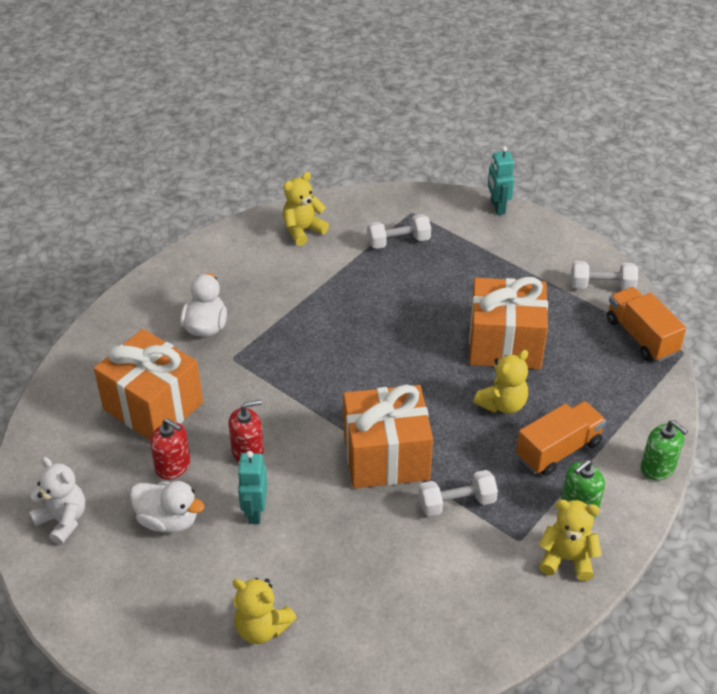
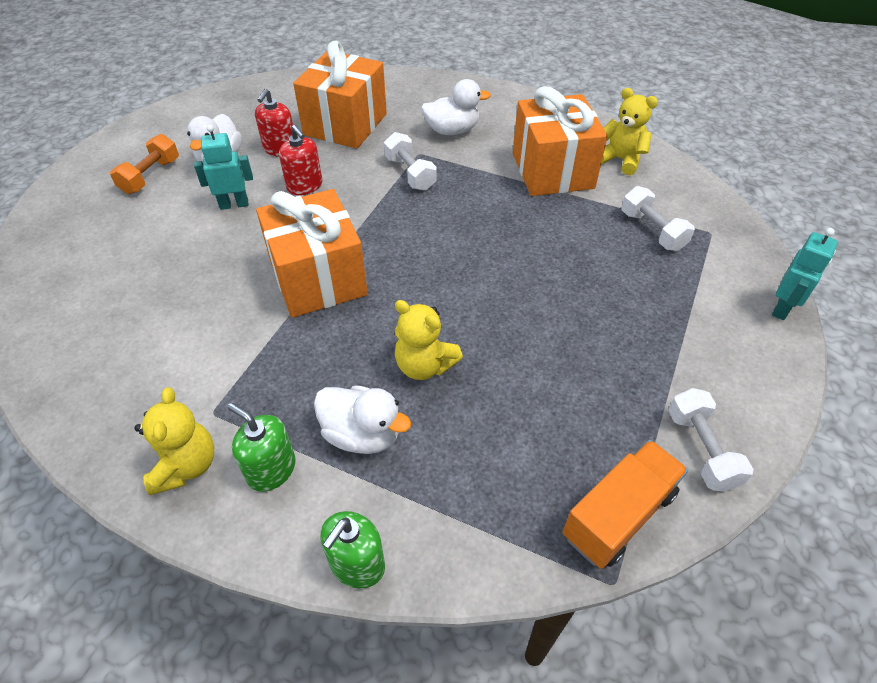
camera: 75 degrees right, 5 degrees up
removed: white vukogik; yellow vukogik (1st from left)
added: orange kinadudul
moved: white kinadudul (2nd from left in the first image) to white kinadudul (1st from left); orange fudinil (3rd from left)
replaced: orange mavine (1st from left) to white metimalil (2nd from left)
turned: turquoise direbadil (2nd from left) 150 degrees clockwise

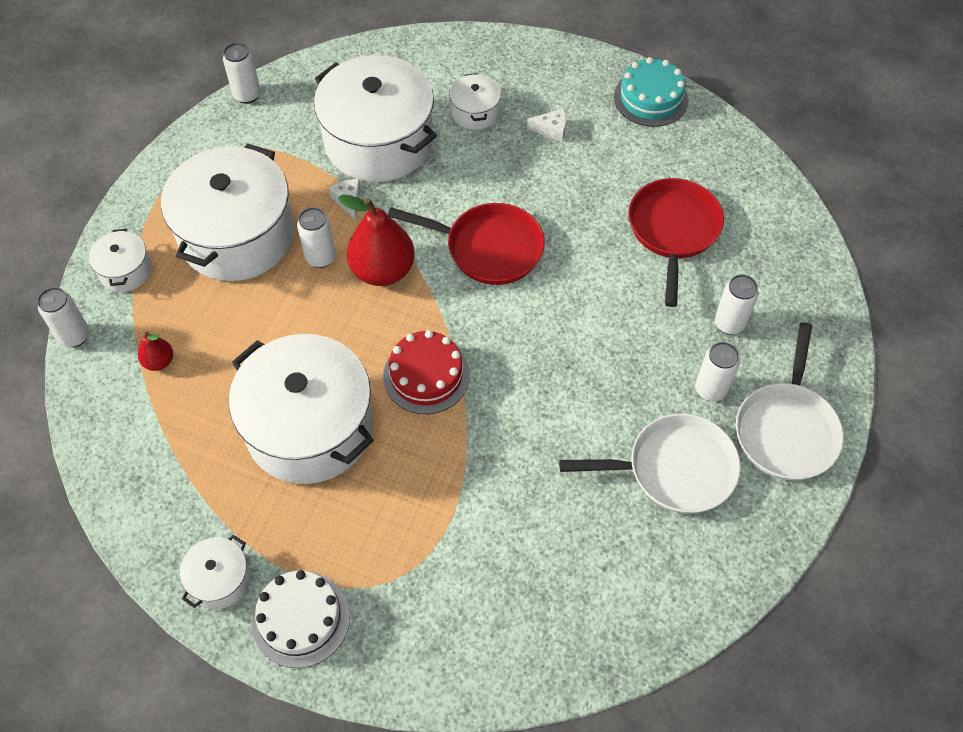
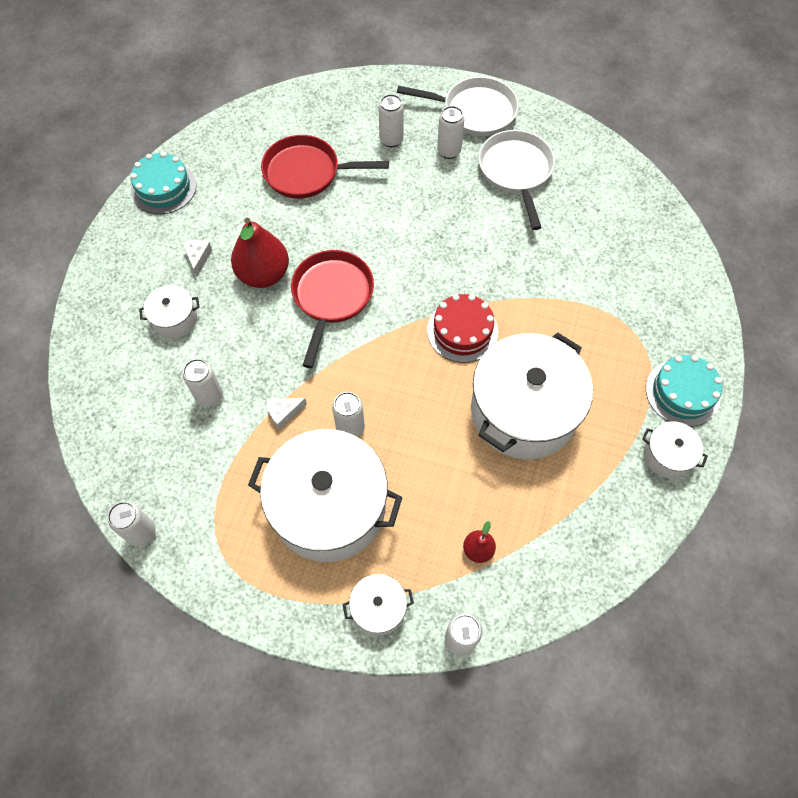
camera: 95 degrees left, 5 degrees up
moved: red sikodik (2nd from left in the first image) to red sikodik (1st from left)
replaced: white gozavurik (5th from left) to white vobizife (2nd from left)
recoloured: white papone to turquoise papone (2nd from left)

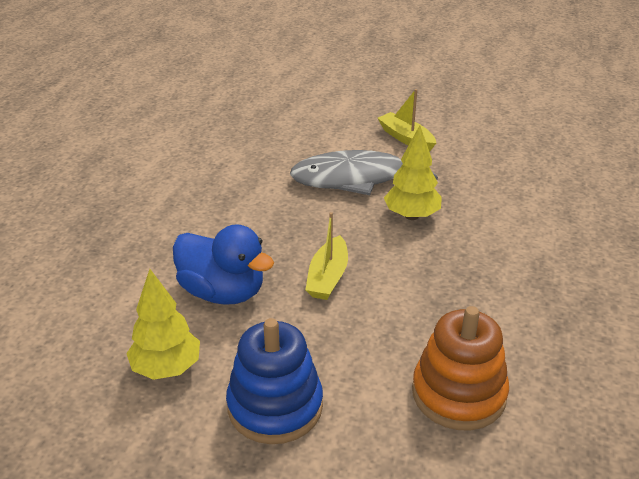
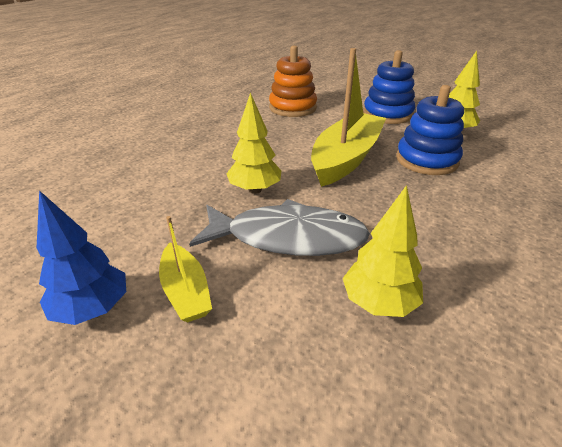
camera: 165 degrees left, 0 degrees up
added: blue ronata; yellow ronata (2nd from left)
replaced: blue metimalil to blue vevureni (2nd from left)
resized: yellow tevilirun (1st from left in the first image) x1.94

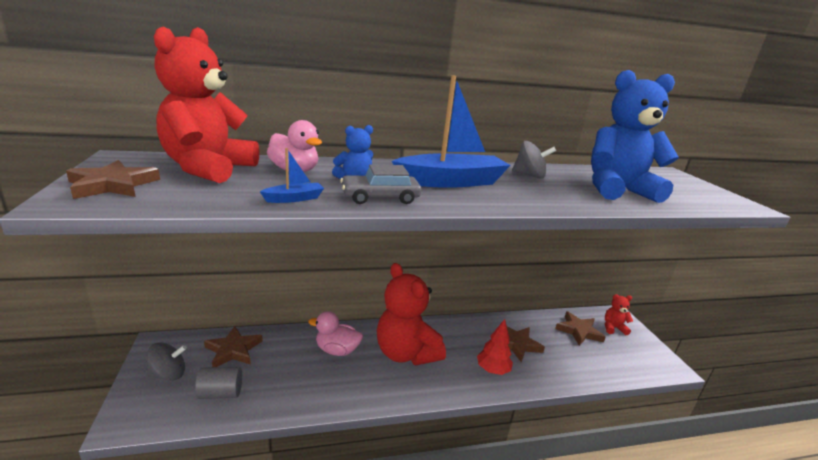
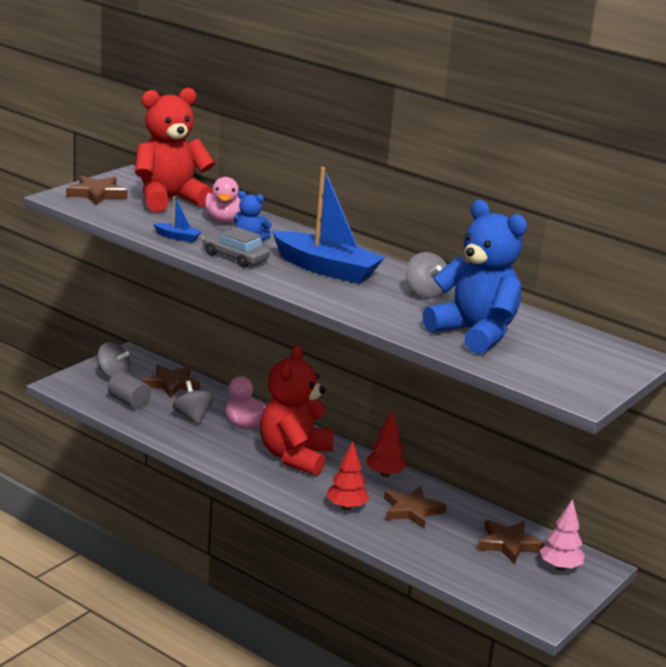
camera: 50 degrees right, 0 degrees up
added: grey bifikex (2nd from left); red ronata (2nd from left)
replaced: red vukogik (3rd from left) to pink ronata

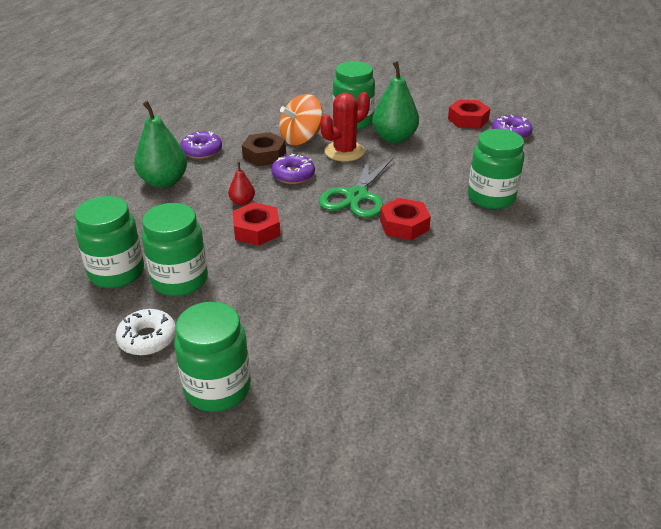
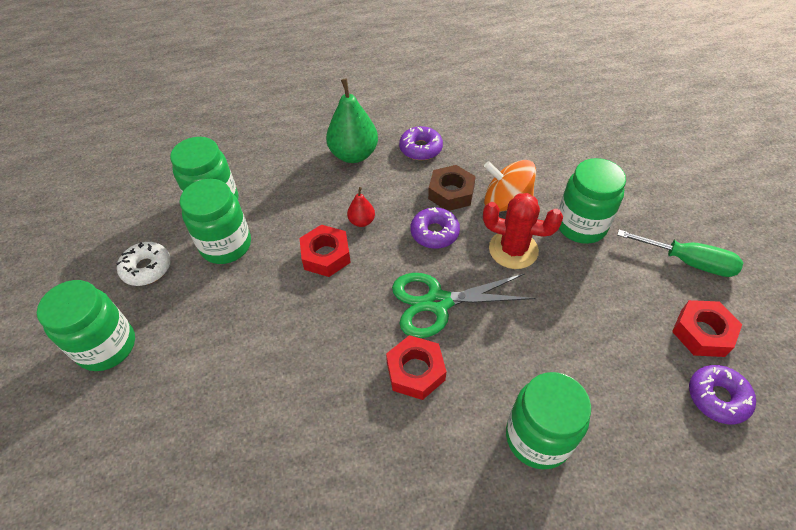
camera: 60 degrees right, 15 degrees up
removed: green sikodik (2nd from left)
added: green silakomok

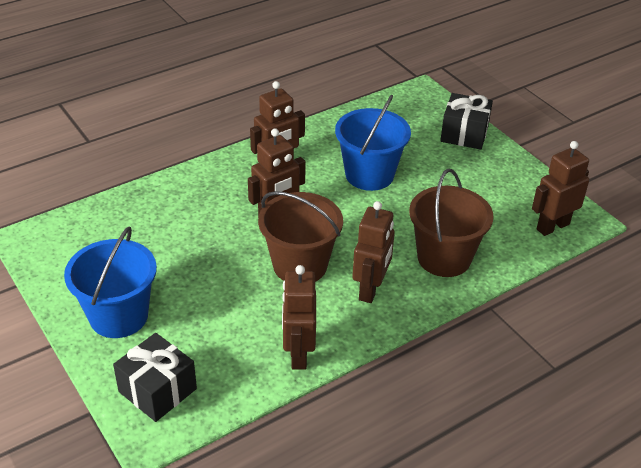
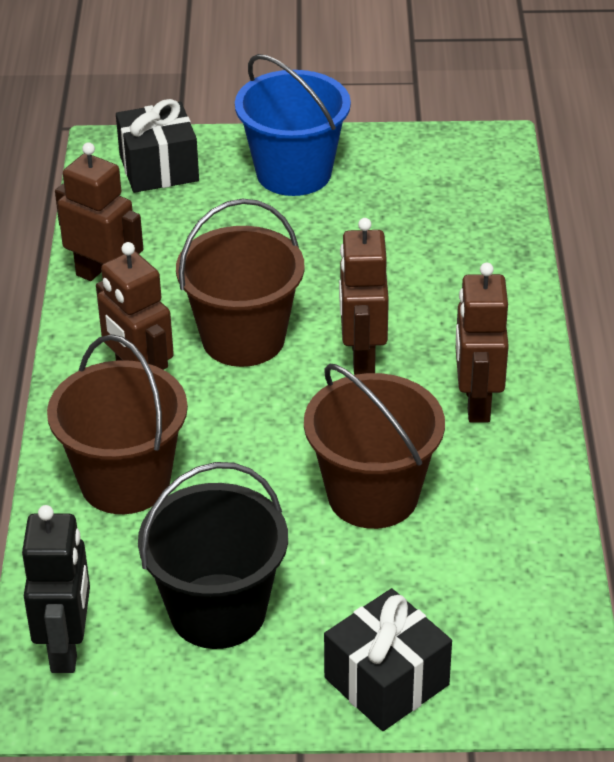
camera: 125 degrees right, 0 degrees up
added: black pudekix
recoloured: blue pudekix (2nd from left) to brown pudekix (3rd from left); brown direbadil (5th from left) to black direbadil

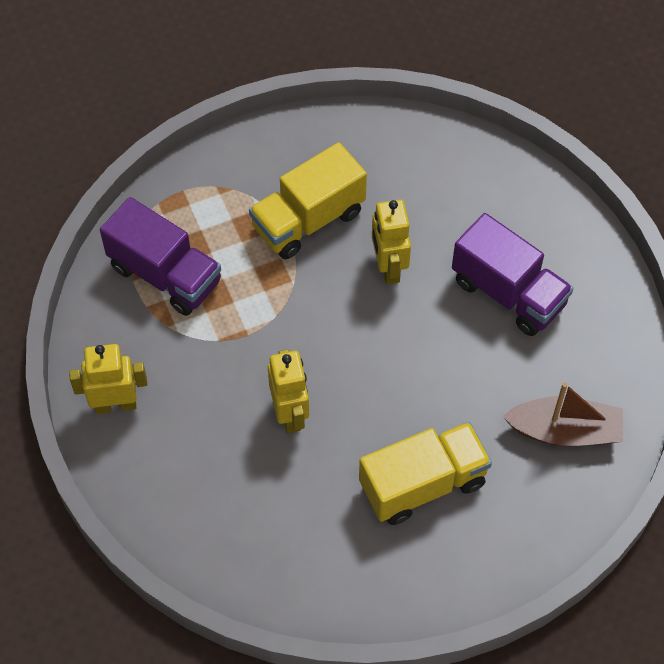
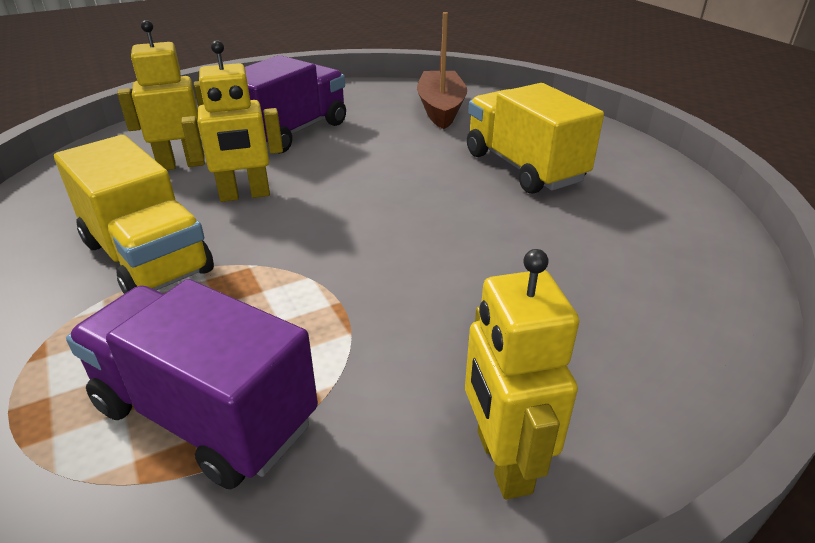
camera: 95 degrees left, 25 degrees down
moved: yellow direbadil (2nd from left in the first image) to yellow direbadil (1st from left)
turned: purple mavine (1st from left) 90 degrees counterclockwise

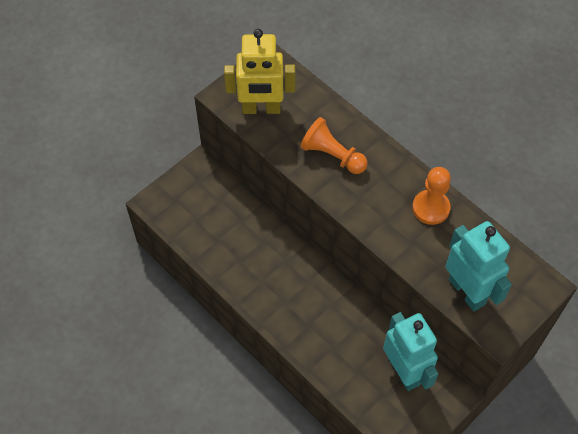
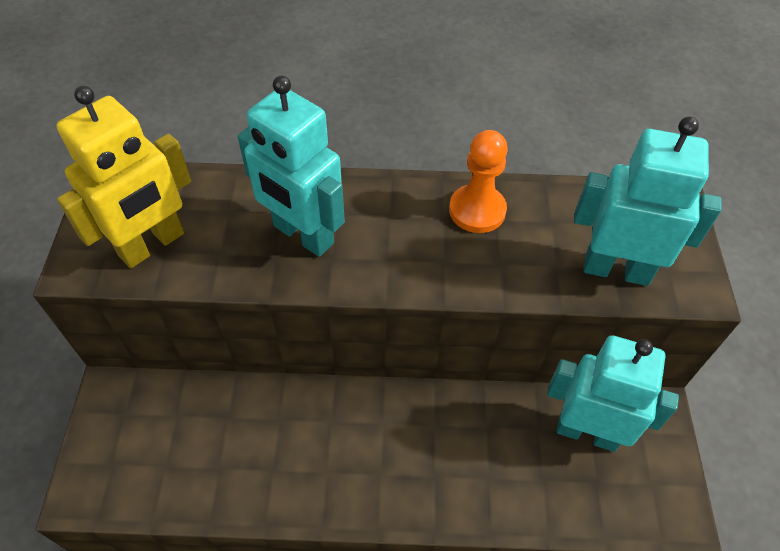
camera: 45 degrees left, 5 degrees down
replaced: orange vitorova (1st from left) to turquoise direbadil (1st from left)

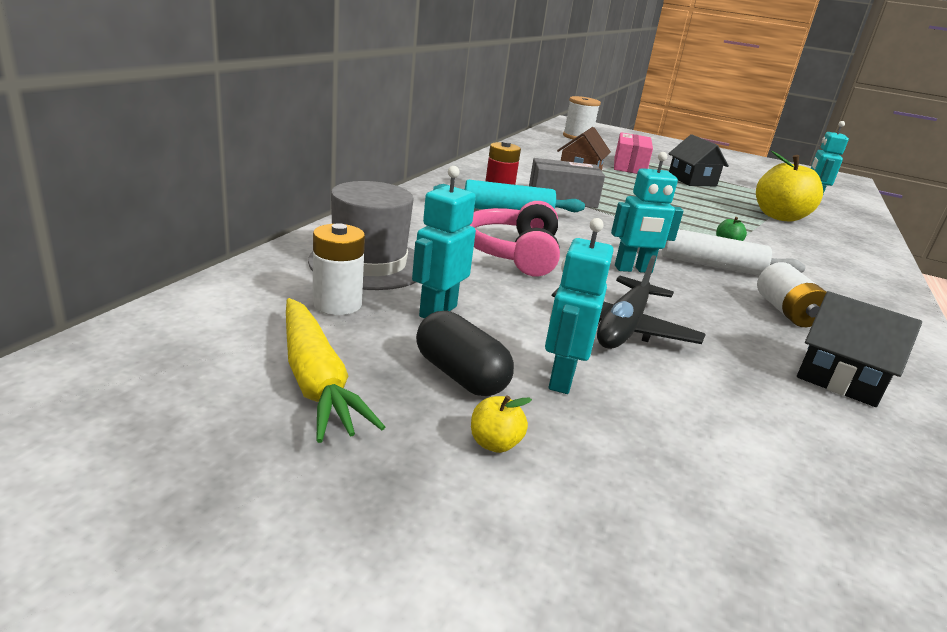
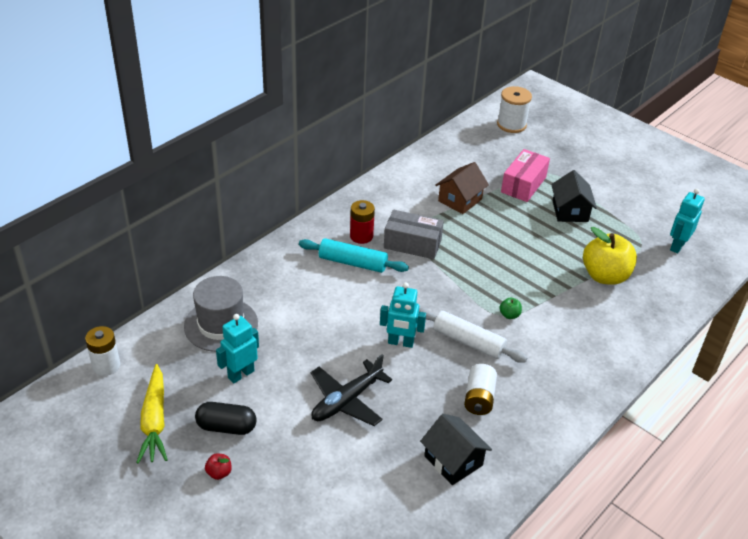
camera: 20 degrees right, 15 degrees up
removed: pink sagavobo; turquoise direbadil (2nd from left)
moved: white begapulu (1st from left)
recoloured: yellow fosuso (1st from left) to red fosuso
turned: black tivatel 60 degrees counterclockwise

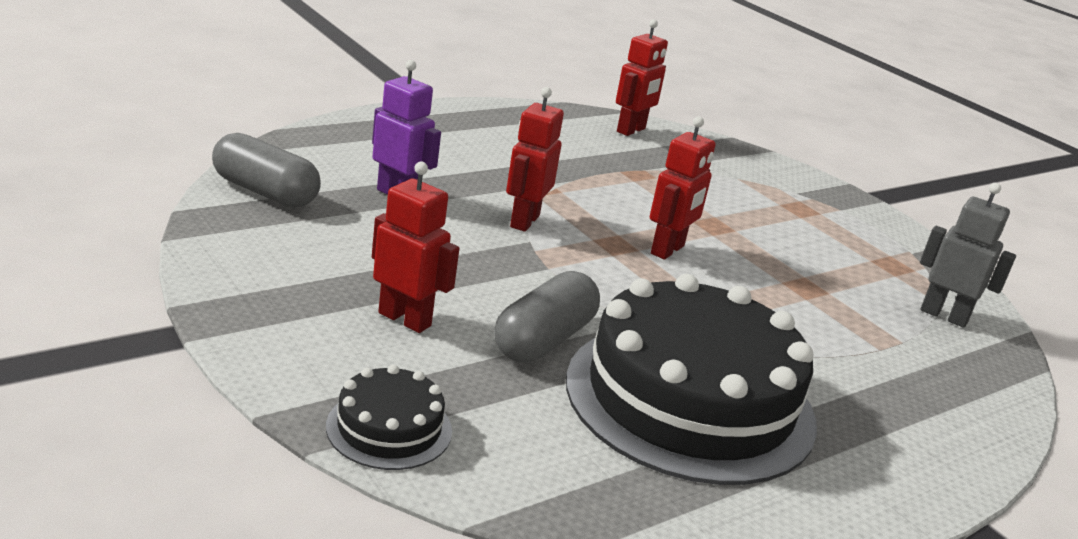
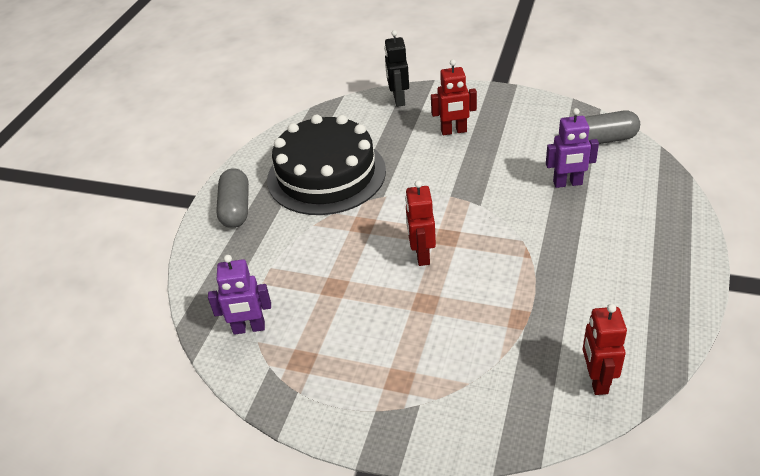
camera: 150 degrees right, 15 degrees up
removed: red direbadil (2nd from left)
moved: grey tivatel (2nd from left in the first image) to grey tivatel (1st from left)
replaced: black papone (1st from left) to black direbadil
recoloured: grey direbadil to purple direbadil (1st from left)

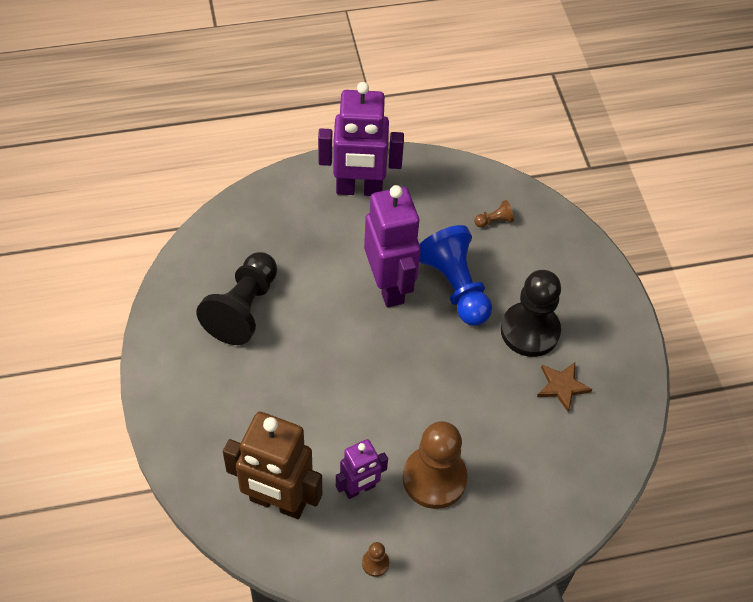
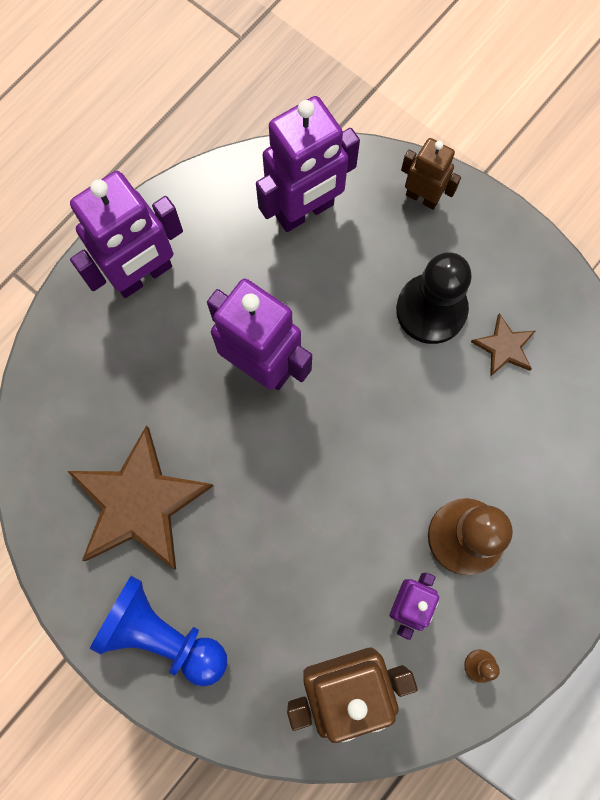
camera: 35 degrees left, 20 degrees up
added: brown direbadil (2nd from left)
moved: blue vitorova
replaced: black vitorova (1st from left) to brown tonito (1st from left); brown vitorova (3rd from left) to purple direbadil (3rd from left)

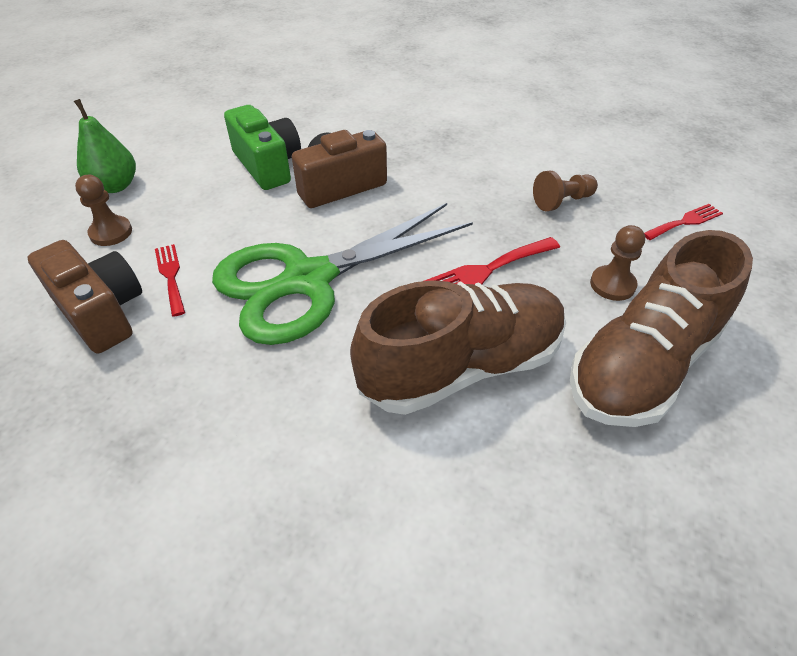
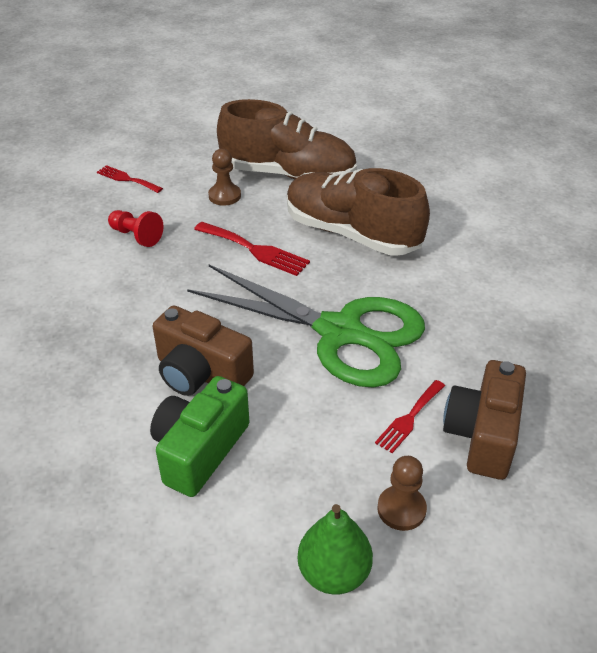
camera: 120 degrees left, 5 degrees down
recoloured: brown vitorova (2nd from left) to red vitorova

